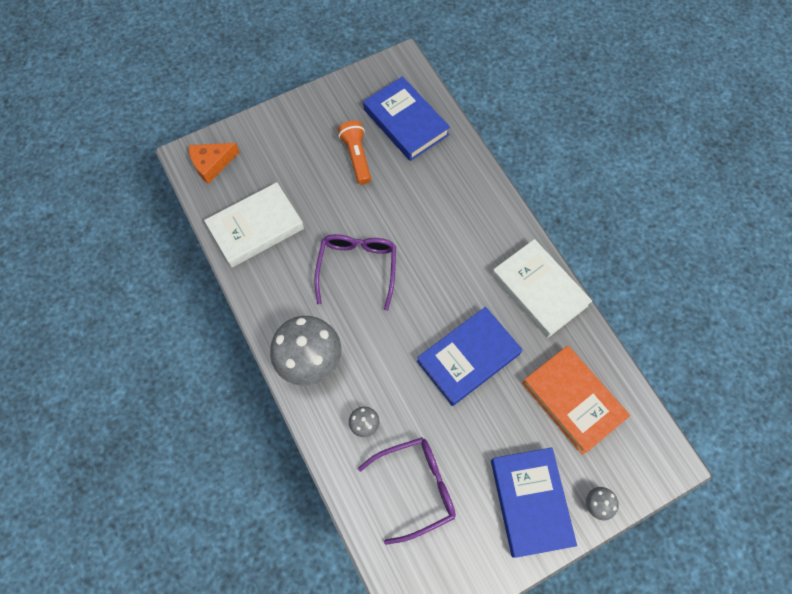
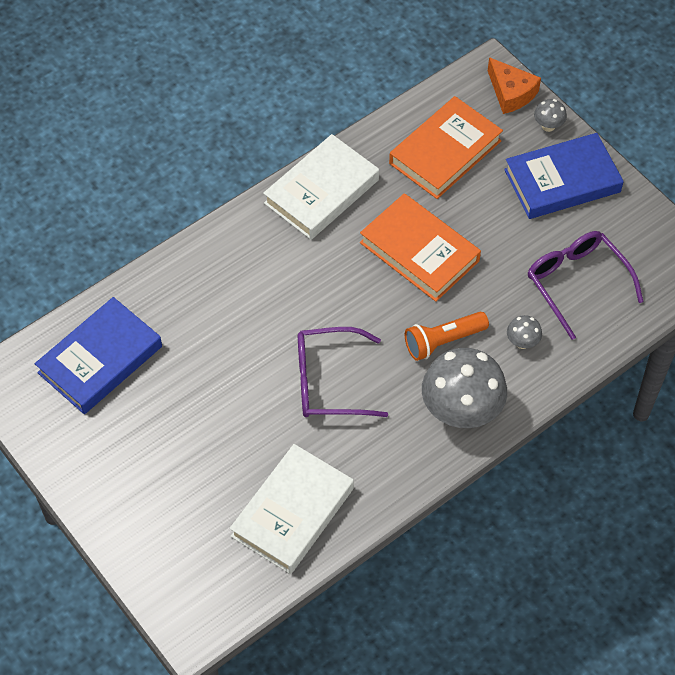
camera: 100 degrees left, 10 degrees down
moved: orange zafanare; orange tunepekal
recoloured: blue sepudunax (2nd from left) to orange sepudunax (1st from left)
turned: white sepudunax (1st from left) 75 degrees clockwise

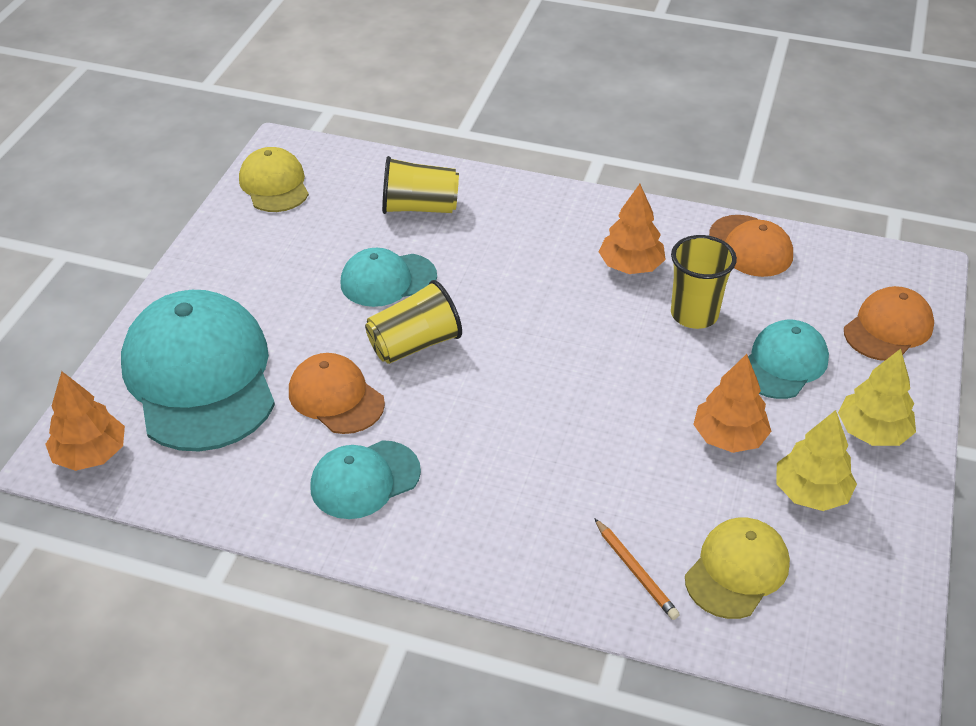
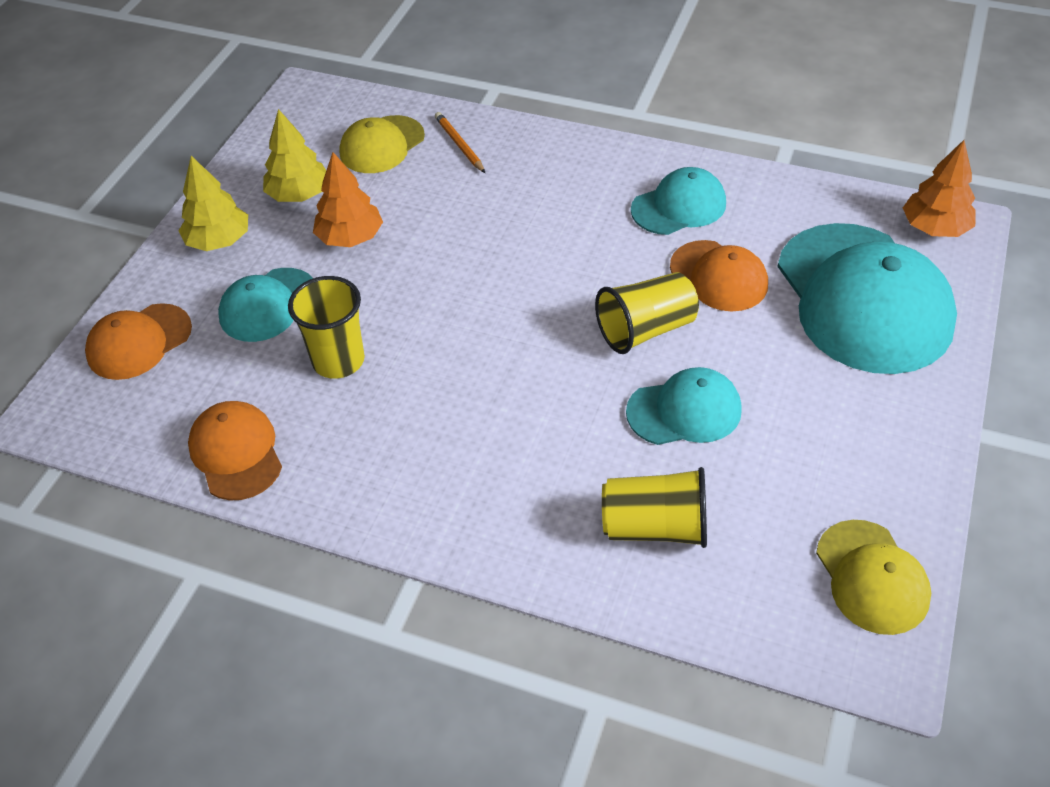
camera: 175 degrees left, 5 degrees up
removed: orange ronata (2nd from left)

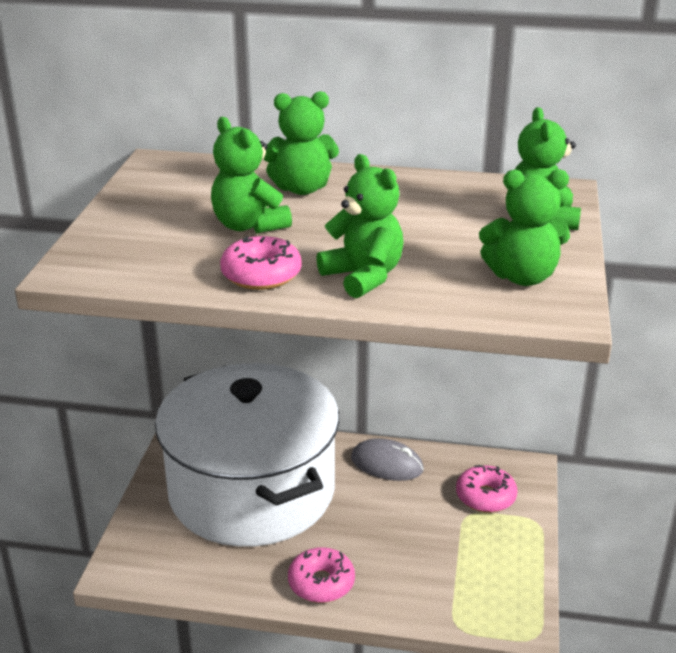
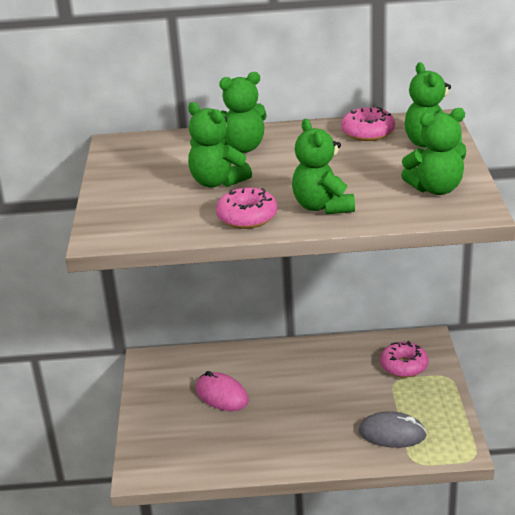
camera: 10 degrees left, 0 degrees up
moved: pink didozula (2nd from left); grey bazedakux
replaced: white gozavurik to pink bazedakux
turned: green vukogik (3rd from left) 150 degrees counterclockwise

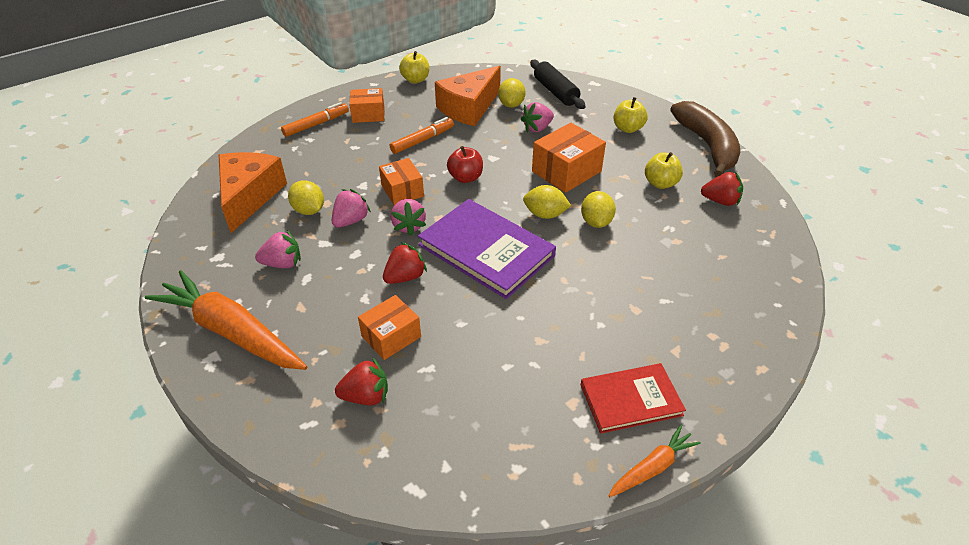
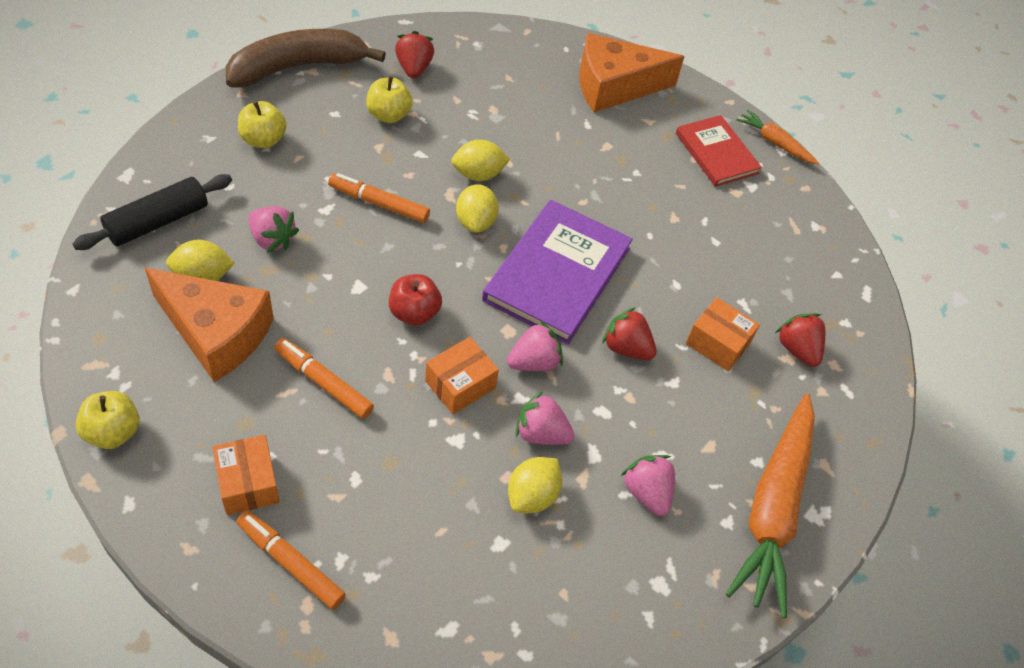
camera: 110 degrees left, 10 degrees up
moved: orange zafanare (1st from left in the first image) to orange zafanare (2nd from left)
replaced: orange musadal (4th from left) to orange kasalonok (3rd from left)

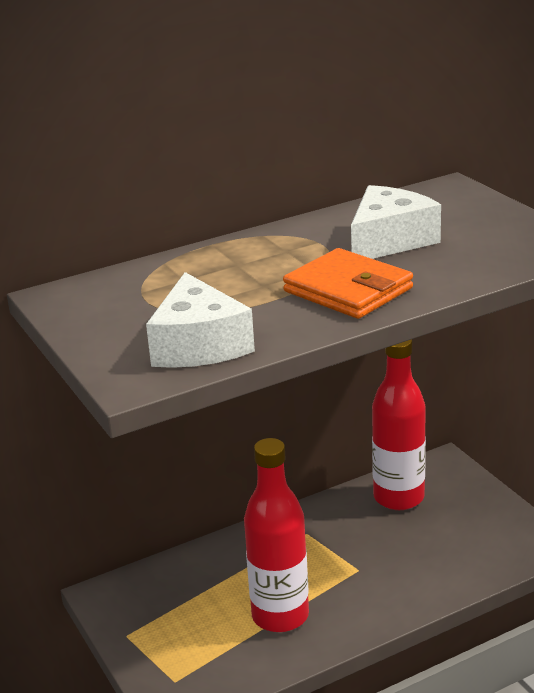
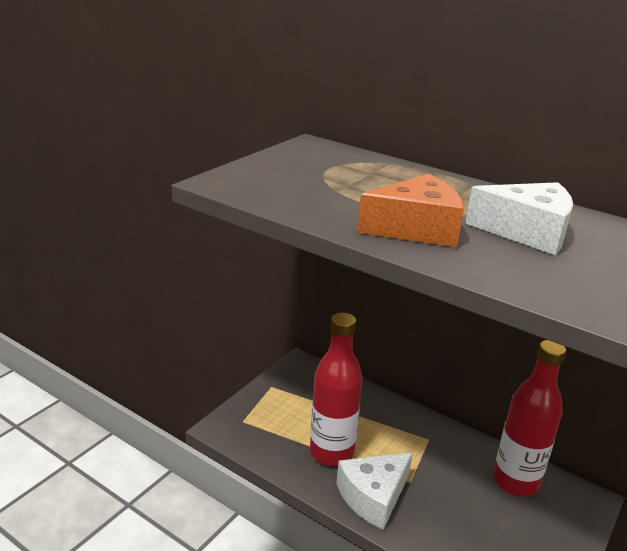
camera: 60 degrees right, 0 degrees up
moved: white zafanare (1st from left)
replaced: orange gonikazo to orange zafanare

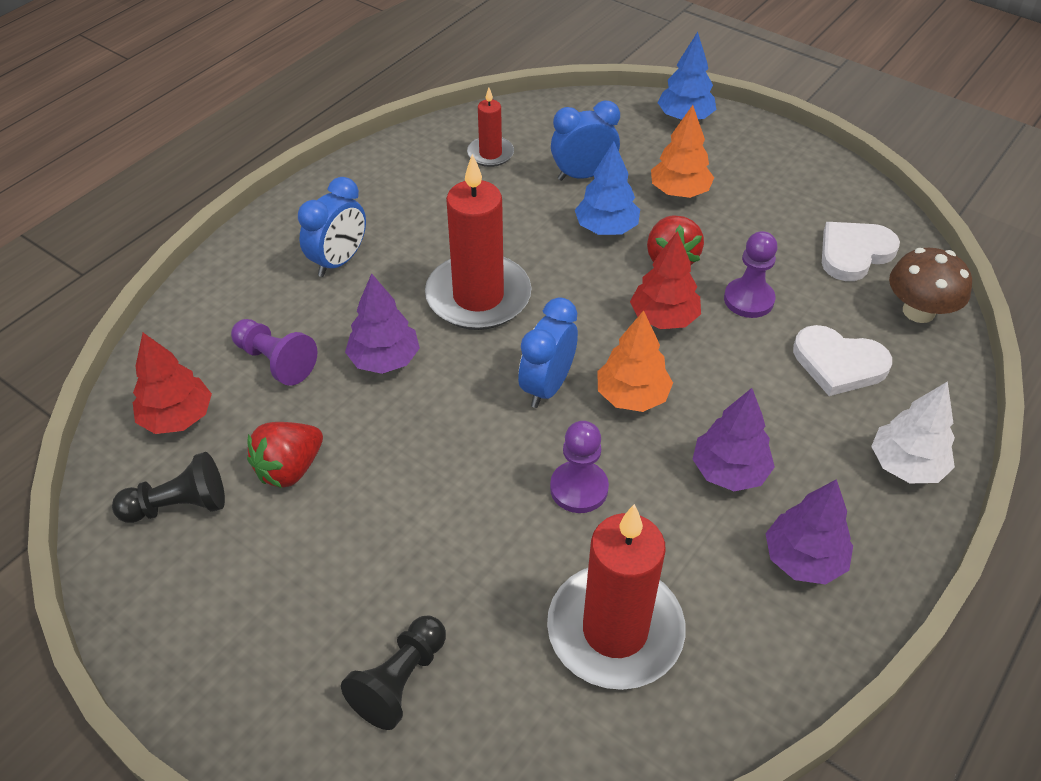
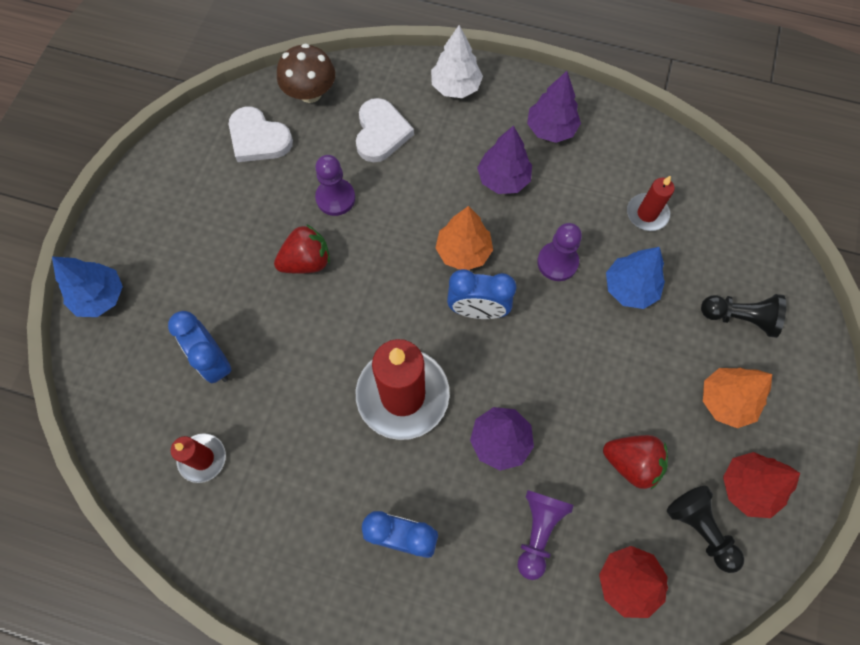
camera: 110 degrees left, 20 degrees up
moved: blue ronata (1st from left in the first image) to blue ronata (2nd from left); red ronata (2nd from left); orange ronata (2nd from left)
resized: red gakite (3rd from left) x0.51

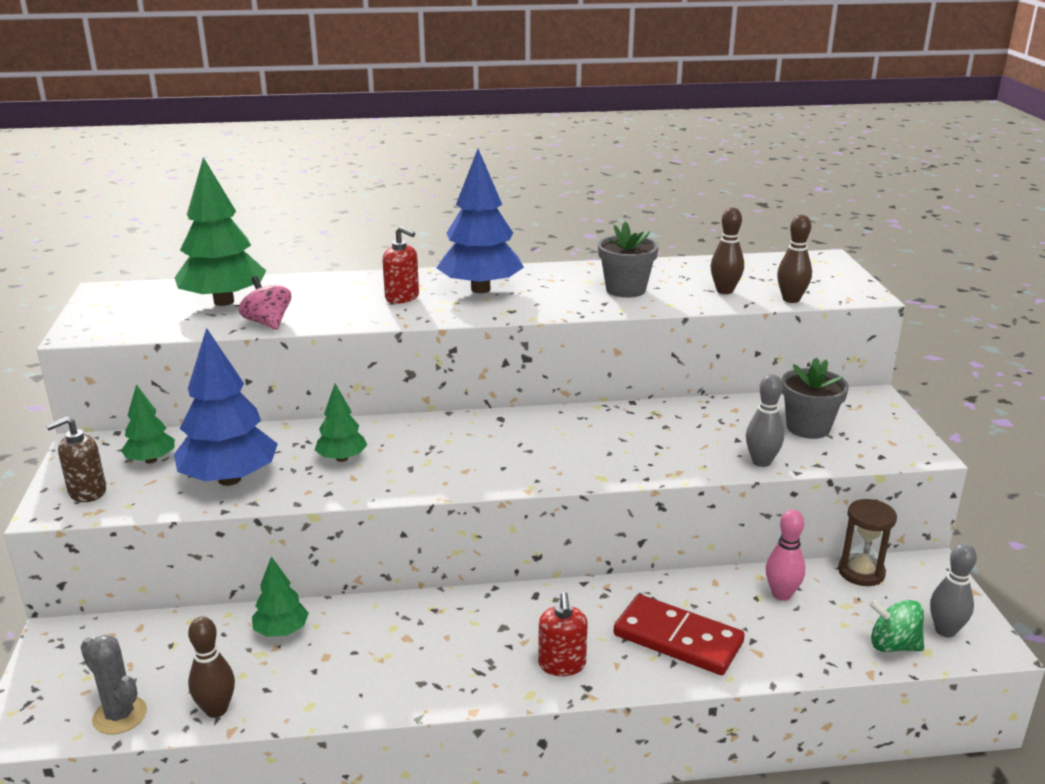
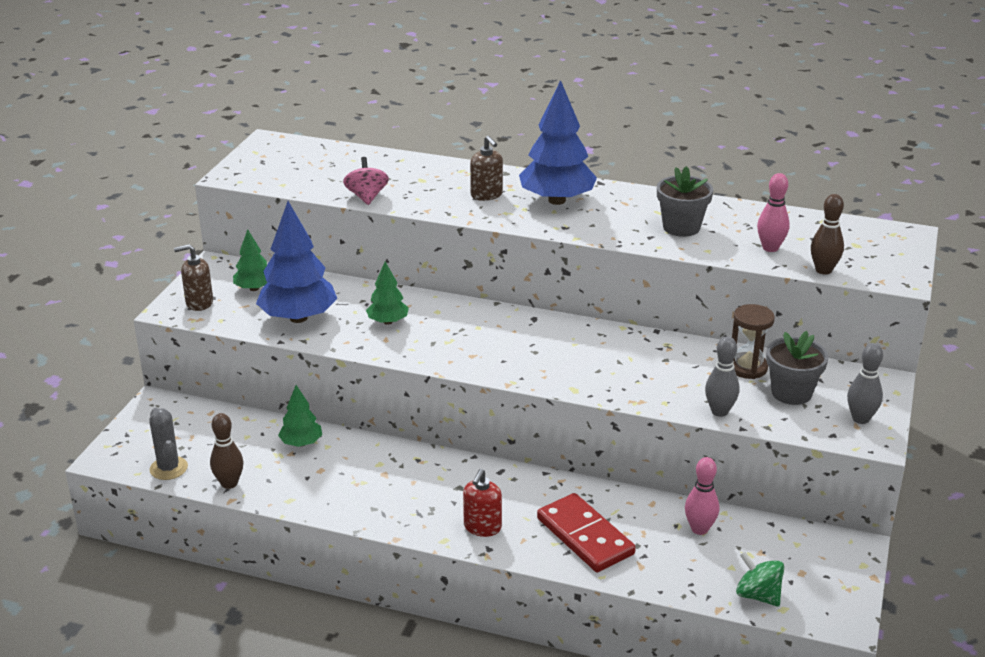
camera: 25 degrees right, 5 degrees up
removed: green ronata (2nd from left)
moved: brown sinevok; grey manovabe (2nd from left)
recoloured: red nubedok (1st from left) to brown nubedok (2nd from left); brown manovabe (2nd from left) to pink manovabe (2nd from left)

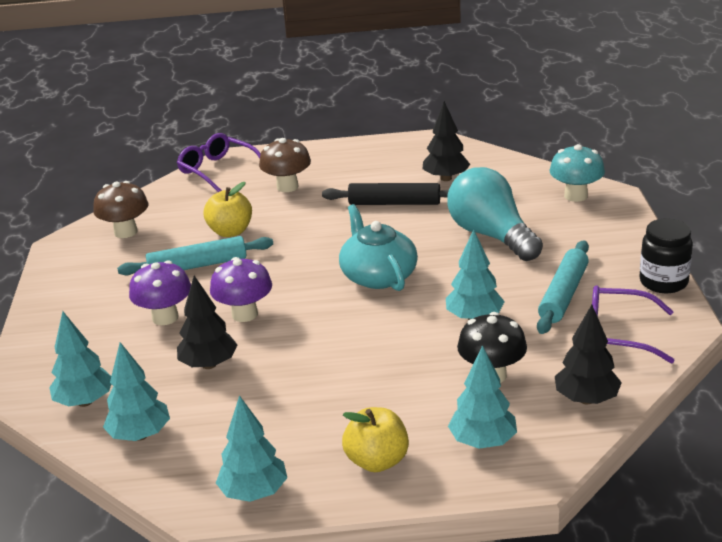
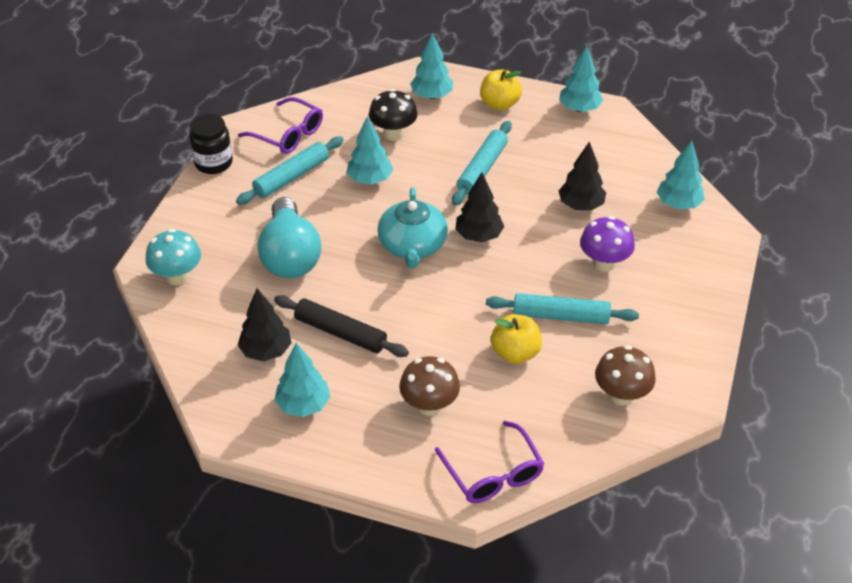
camera: 160 degrees left, 15 degrees up
removed: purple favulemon (2nd from left)
added: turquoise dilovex (2nd from left)
moved: turquoise ronata (2nd from left in the first image) to turquoise ronata (1st from left); black ronata (3rd from left in the first image) to black ronata (2nd from left)

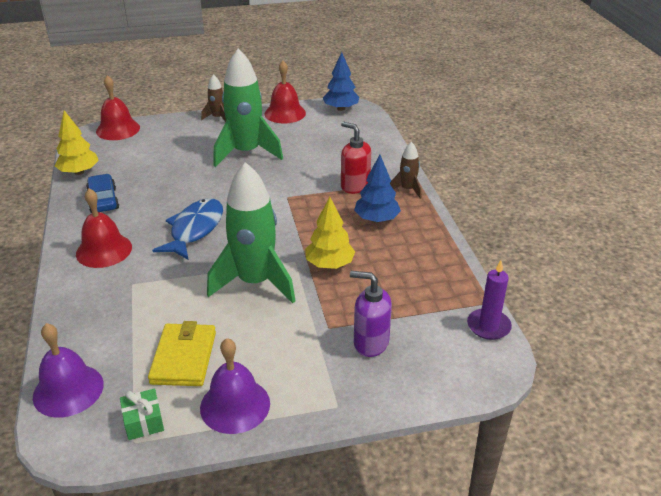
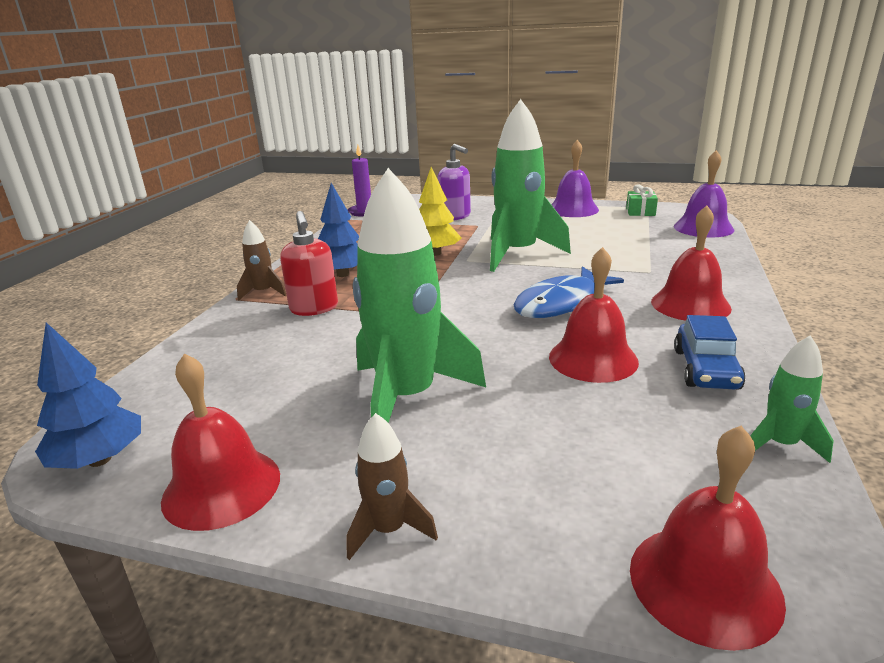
camera: 150 degrees left, 10 degrees down
removed: yellow gonikazo
added: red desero (2nd from left)
replaced: yellow ronata (1st from left) to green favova (3rd from left)

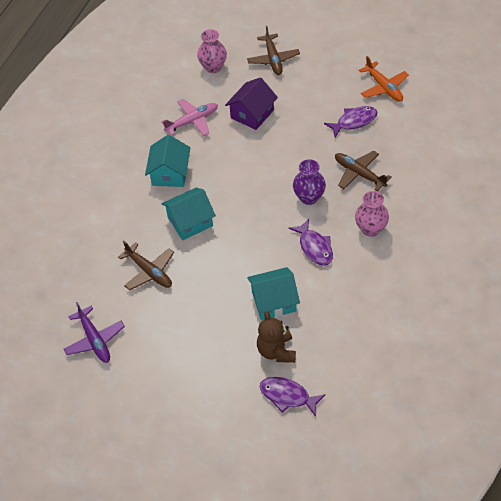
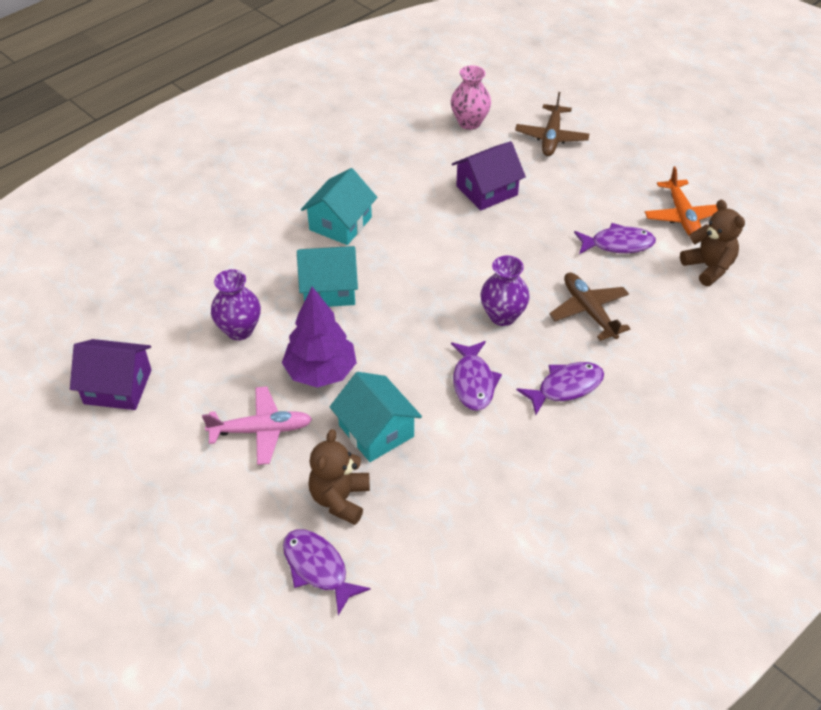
camera: 20 degrees right, 5 degrees down
added: purple ronata; brown vukogik (2nd from left)
moved: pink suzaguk
replaced: purple suzaguk to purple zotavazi (1st from left); brown suzaguk (1st from left) to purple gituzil (1st from left); pink gituzil (2nd from left) to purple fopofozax (3rd from left)
turned: turquoise zotavazi (3rd from left) 45 degrees clockwise

